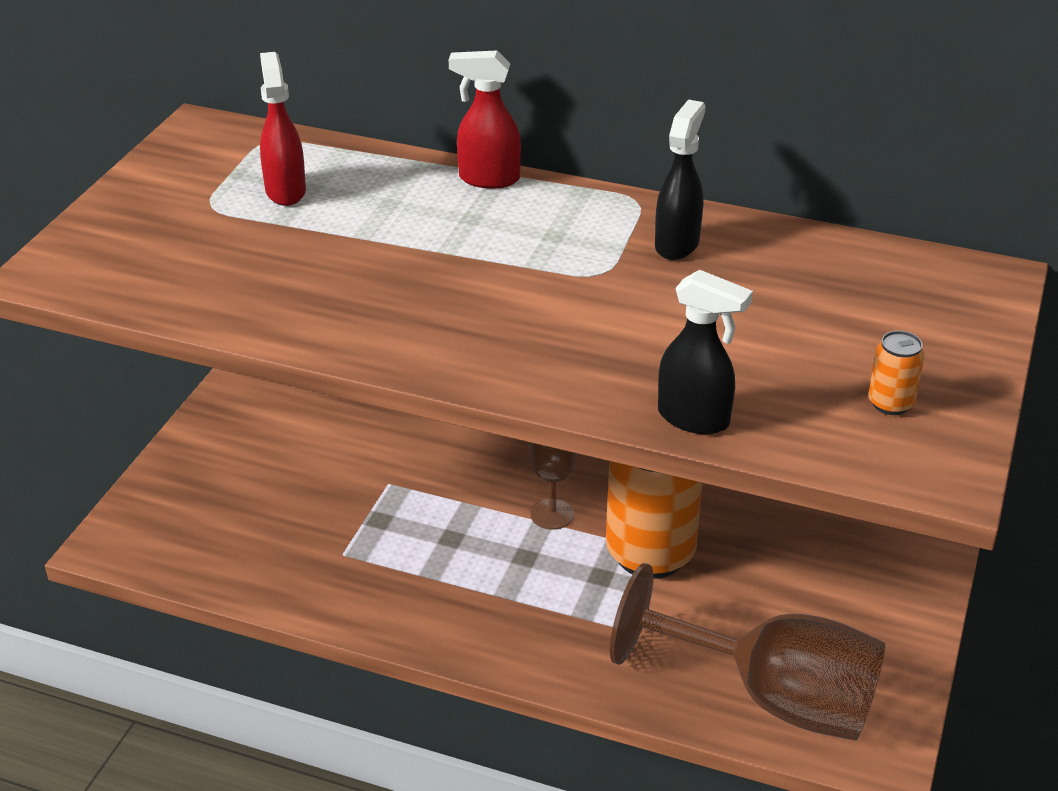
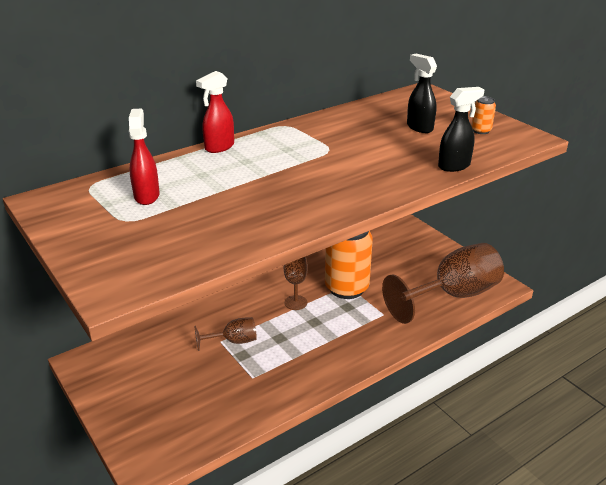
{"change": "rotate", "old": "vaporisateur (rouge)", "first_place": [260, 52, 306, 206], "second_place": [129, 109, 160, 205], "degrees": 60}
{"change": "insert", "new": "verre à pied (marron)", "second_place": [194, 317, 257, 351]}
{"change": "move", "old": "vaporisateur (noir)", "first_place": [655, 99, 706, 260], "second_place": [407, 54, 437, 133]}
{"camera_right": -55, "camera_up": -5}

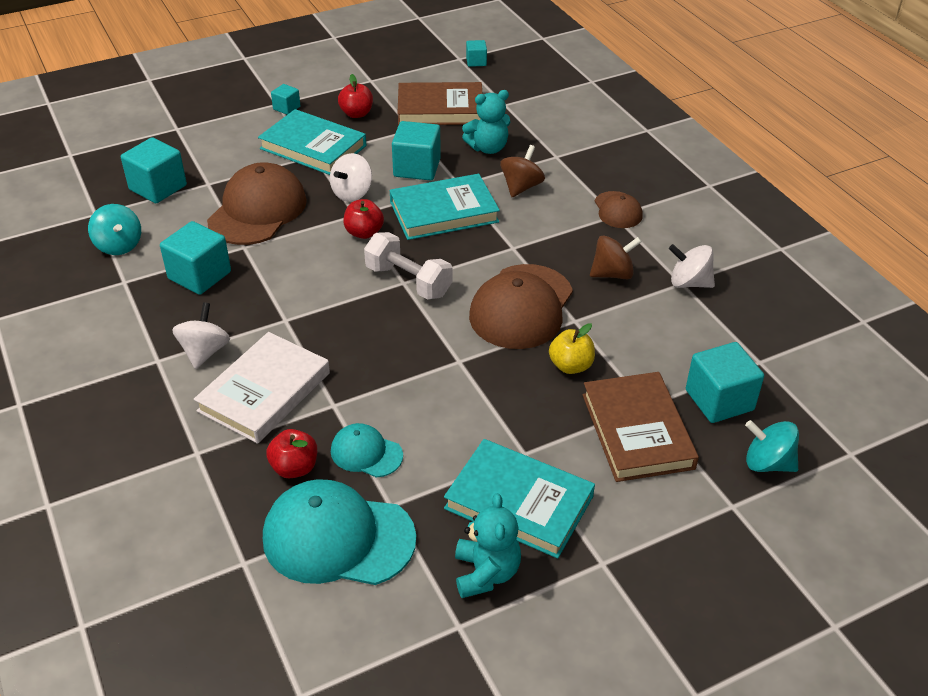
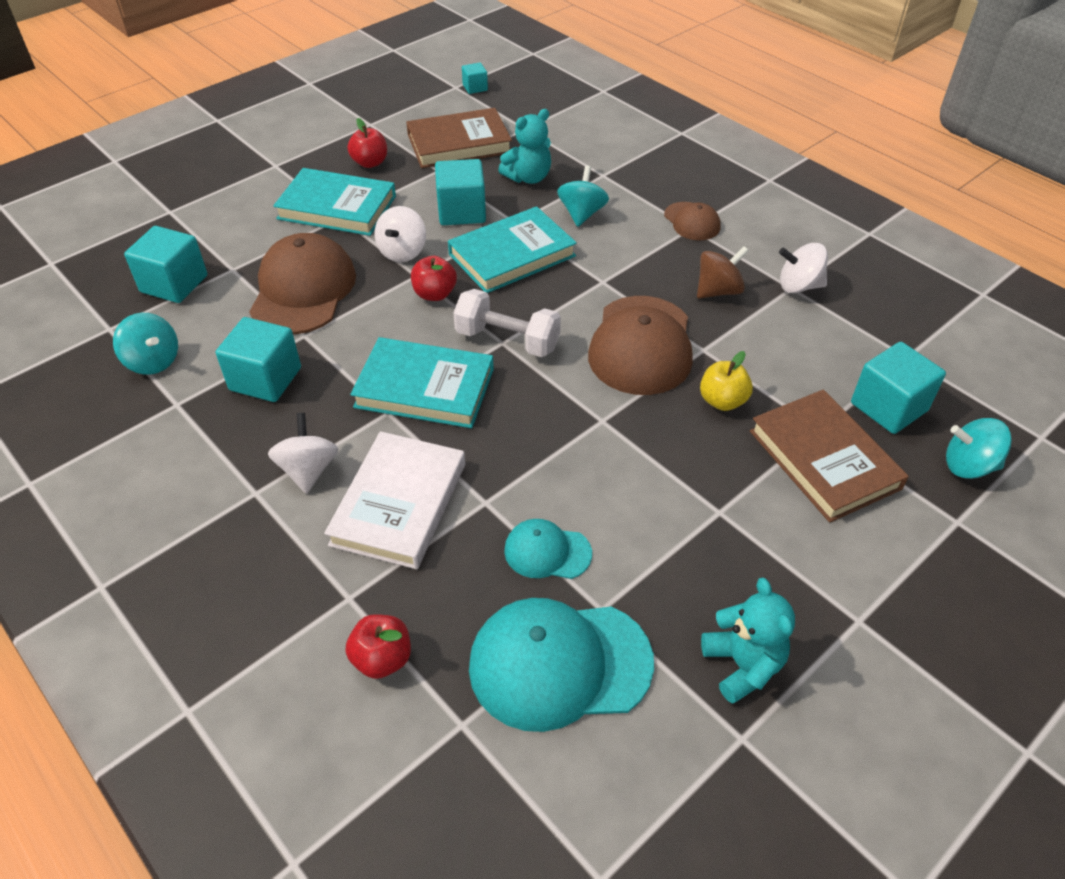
{"change": "move", "old": "pomme (rouge)", "first_place": [266, 429, 317, 478], "second_place": [346, 614, 411, 679]}
{"change": "move", "old": "livre (turquoise)", "first_place": [444, 439, 595, 559], "second_place": [350, 337, 494, 428]}
{"change": "recolor", "old": "toupie (marron)", "new": "toupie (turquoise)", "first_place": [500, 145, 545, 197], "second_place": [557, 165, 609, 227]}
{"change": "delete", "old": "cube (turquoise)", "first_place": [271, 84, 300, 115]}
{"camera_right": -15, "camera_up": 5}

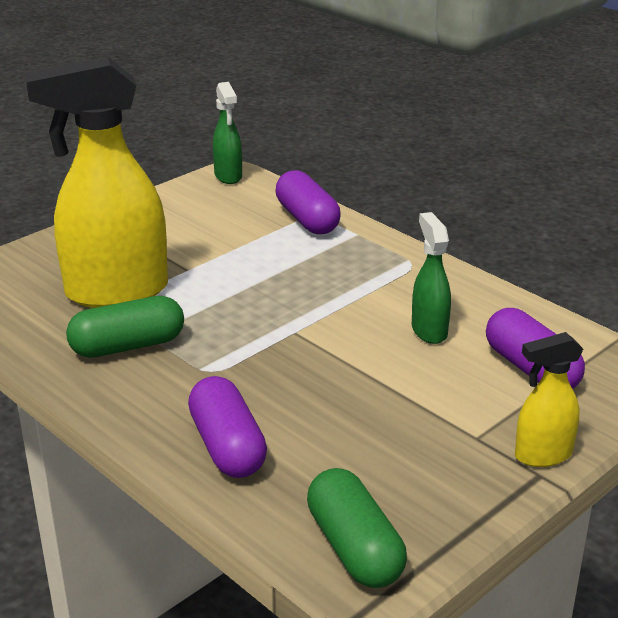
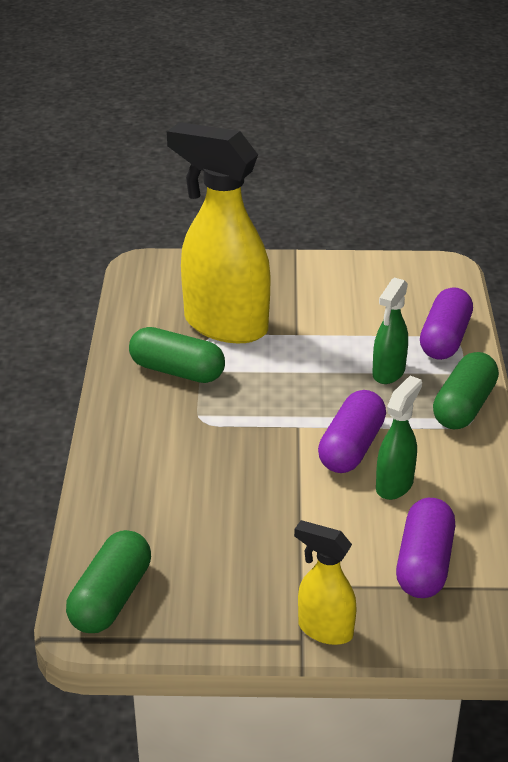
{"change": "move", "old": "gélule (violet)", "first_place": [188, 376, 267, 478], "second_place": [318, 390, 386, 473]}
{"change": "move", "old": "vaporisateur (vert)", "first_place": [213, 82, 242, 184], "second_place": [372, 277, 408, 384]}
{"change": "insert", "new": "gélule (vert)", "second_place": [433, 352, 499, 429]}
{"camera_right": 45, "camera_up": 5}

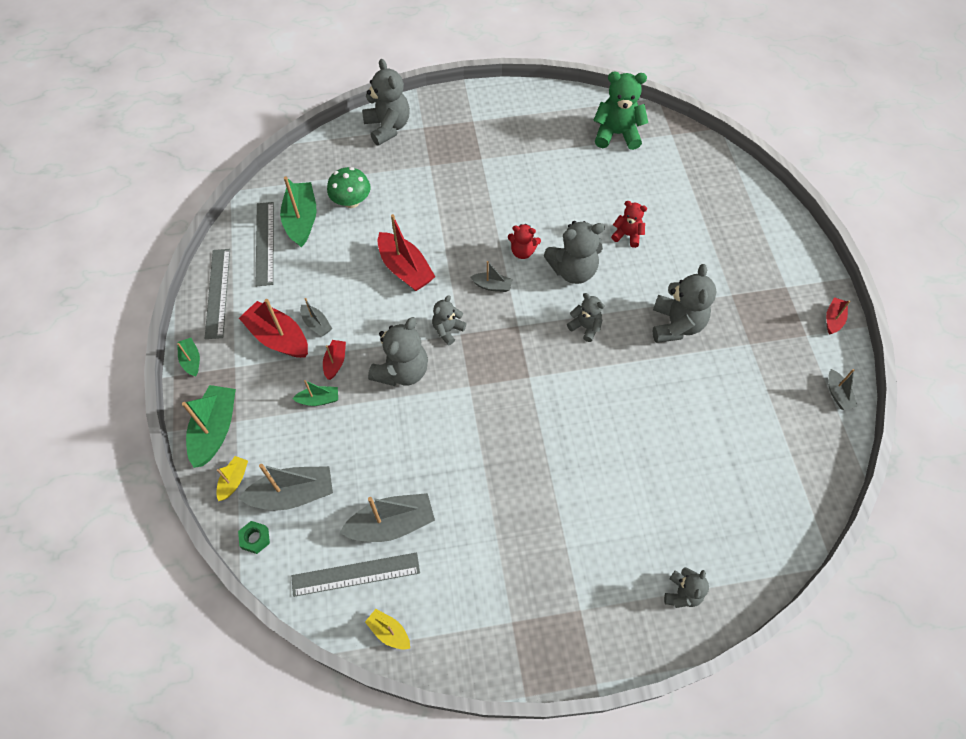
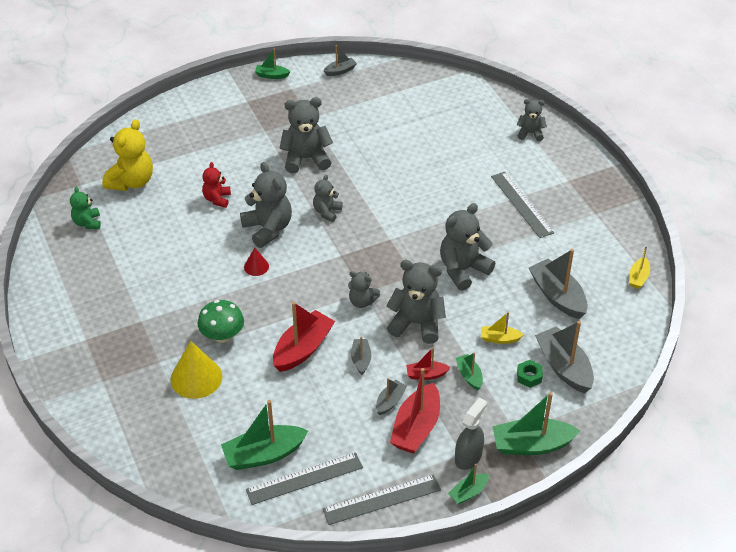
{"change": "resize", "old": "ours en peluche (vert)", "first_place": [593, 72, 648, 150], "second_place": [70, 186, 101, 229], "factor": 0.57}
{"change": "insert", "new": "ours en peluche (jaune)", "second_place": [102, 119, 153, 191]}
{"change": "insert", "new": "cône (jaune)", "second_place": [170, 341, 222, 399]}
{"change": "move", "old": "champignon (vert)", "first_place": [327, 167, 371, 208], "second_place": [198, 300, 244, 343]}
{"change": "replace", "old": "ours en peluche (rouge)", "new": "cône (rouge)", "first_place": [508, 224, 541, 259], "second_place": [244, 248, 269, 276]}
{"change": "recolor", "old": "bateau (rouge)", "new": "bateau (vert)", "first_place": [826, 297, 850, 335], "second_place": [255, 49, 290, 79]}
{"change": "move", "old": "bateau (gris)", "first_place": [470, 261, 512, 292], "second_place": [351, 336, 372, 375]}
{"change": "move", "old": "ours en peluche (gris)", "first_place": [362, 59, 410, 146], "second_place": [440, 203, 496, 291]}
{"change": "insert", "new": "vaporisateur (gris)", "second_place": [455, 398, 487, 470]}
{"change": "move", "old": "bateau (jaune)", "first_place": [216, 456, 248, 501], "second_place": [481, 312, 524, 344]}
{"change": "move", "old": "règle (gris)", "first_place": [292, 553, 420, 597], "second_place": [491, 172, 554, 238]}
{"change": "move", "old": "écrou (vert)", "first_place": [238, 521, 270, 554], "second_place": [517, 360, 543, 388]}
{"camera_right": -105, "camera_up": -15}

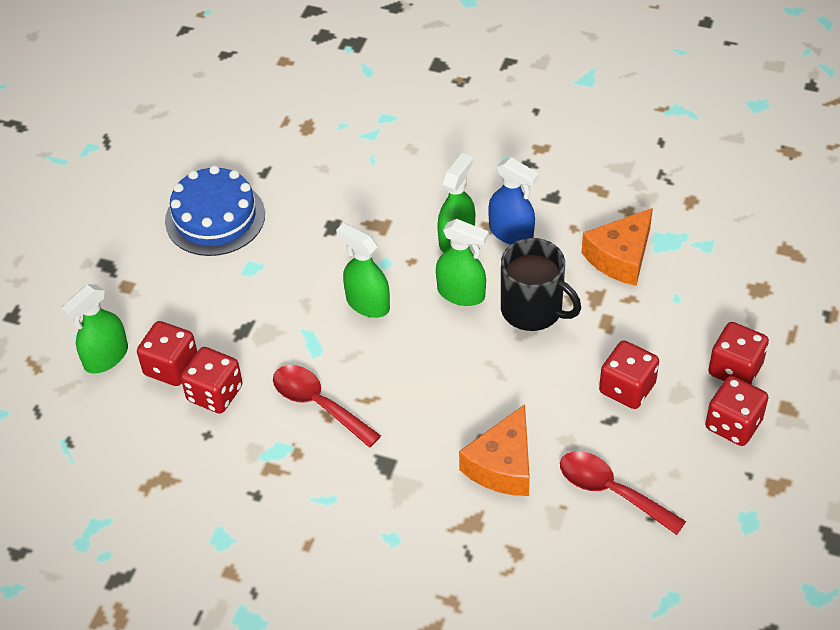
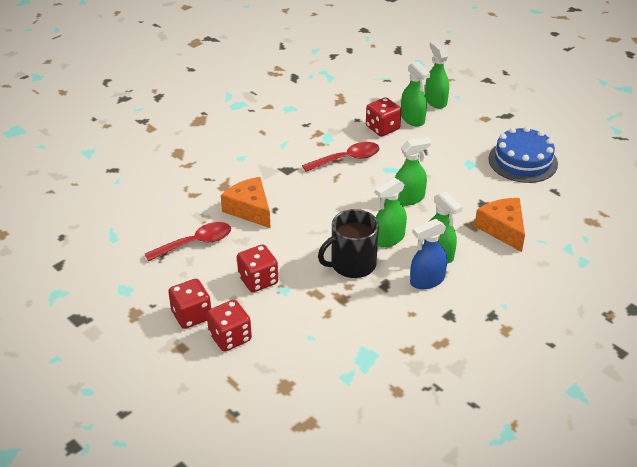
{"change": "replace", "old": "dé (rouge)", "new": "vaporisateur (vert)", "first_place": [137, 321, 197, 386], "second_place": [401, 62, 430, 127]}
{"change": "move", "old": "fromage (orange)", "first_place": [581, 208, 653, 286], "second_place": [475, 198, 525, 252]}
{"camera_right": 115, "camera_up": -10}

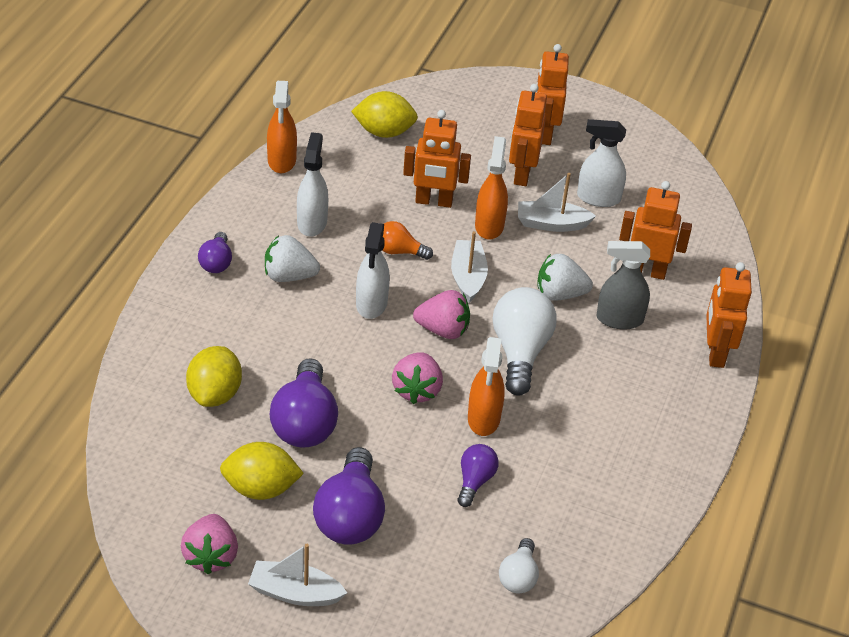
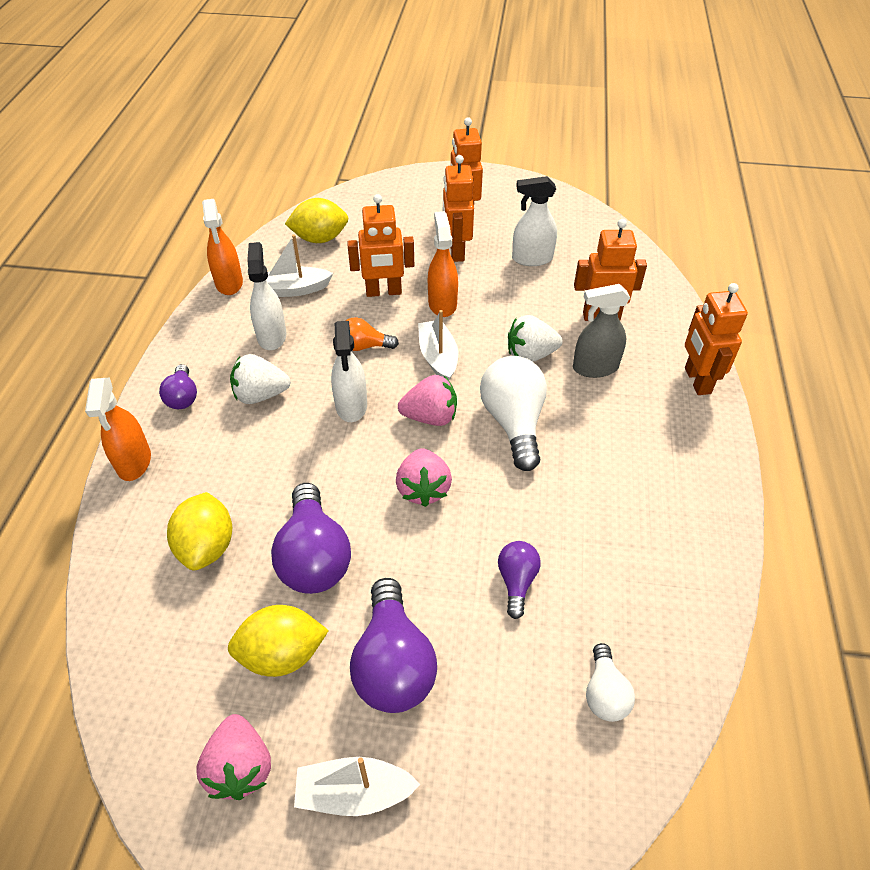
{"change": "move", "old": "vaporisateur (orange)", "first_place": [468, 337, 505, 436], "second_place": [85, 377, 151, 481]}
{"change": "move", "old": "bateau (blanc)", "first_place": [518, 173, 596, 232], "second_place": [266, 234, 333, 297]}
{"camera_right": -10, "camera_up": 5}

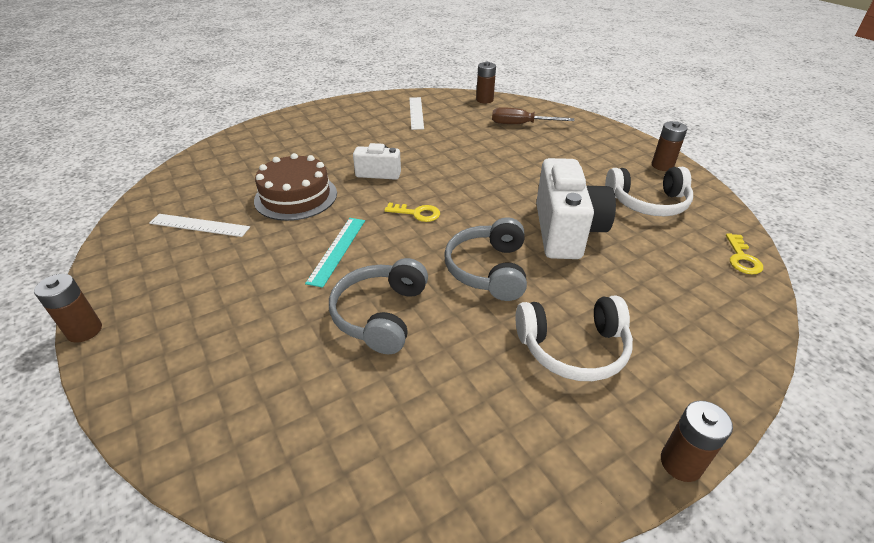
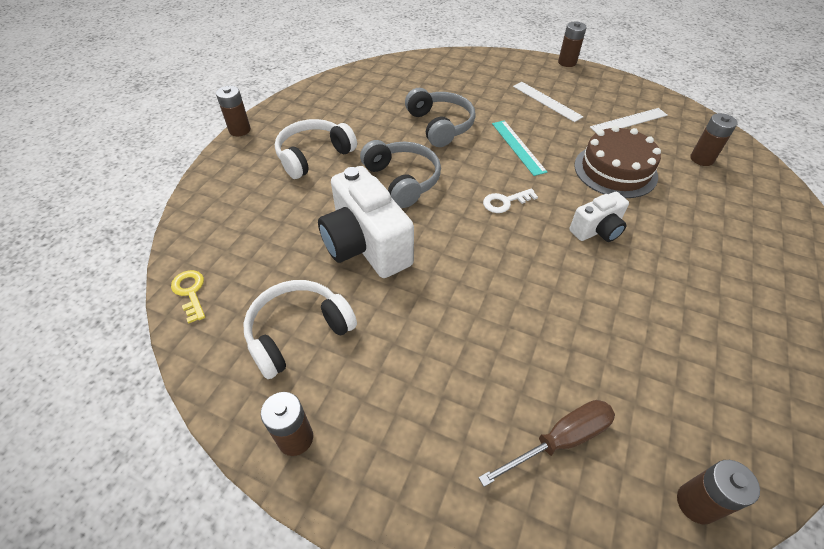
{"change": "recolor", "old": "clé (jaune)", "new": "clé (blanc)", "first_place": [384, 203, 440, 222], "second_place": [483, 188, 538, 213]}
{"change": "move", "old": "règle (blanc)", "first_place": [409, 97, 424, 130], "second_place": [513, 82, 584, 122]}
{"change": "insert", "new": "pile (marron)", "second_place": [690, 113, 738, 166]}
{"camera_right": 145, "camera_up": 10}

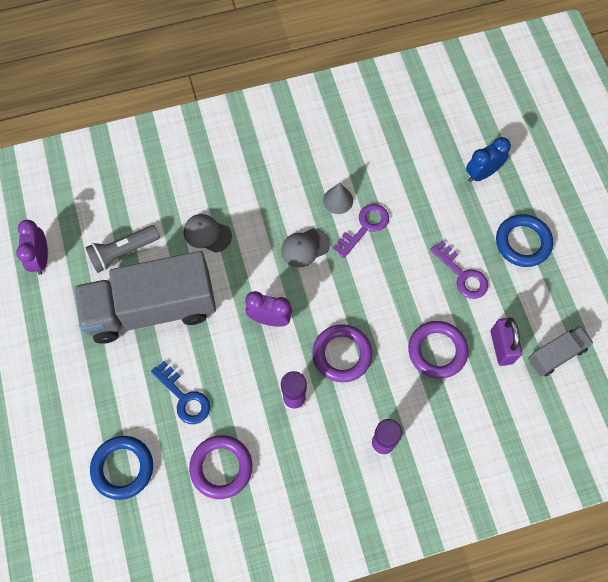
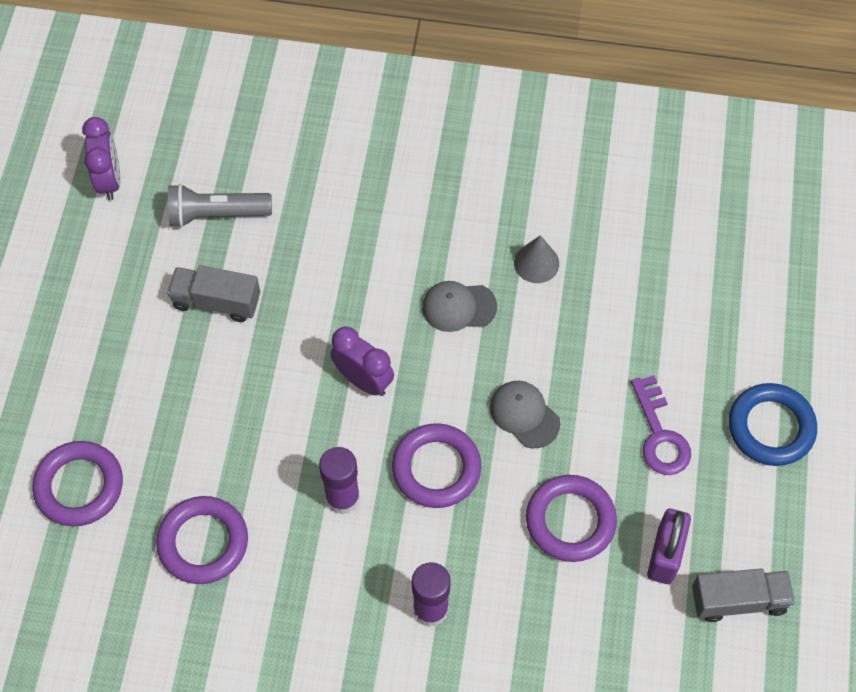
{"change": "recolor", "old": "anneau (bleu)", "new": "anneau (violet)", "first_place": [90, 436, 153, 500], "second_place": [32, 441, 123, 526]}
{"change": "rotate", "old": "réveil (violet)", "first_place": [16, 220, 48, 275], "second_place": [82, 117, 120, 200], "degrees": 150}
{"change": "resize", "old": "camion (gris)", "first_place": [74, 251, 216, 344], "second_place": [167, 265, 260, 322], "factor": 0.46}
{"change": "move", "old": "casquette (gris)", "first_place": [184, 214, 232, 253], "second_place": [490, 381, 560, 448]}
{"change": "delete", "old": "clé (bleu)", "first_place": [151, 361, 210, 424]}
{"change": "delete", "old": "clé (violet)", "first_place": [333, 204, 389, 258]}
{"change": "delete", "old": "réveil (bleu)", "first_place": [466, 137, 511, 182]}
{"camera_right": 25, "camera_up": -5}

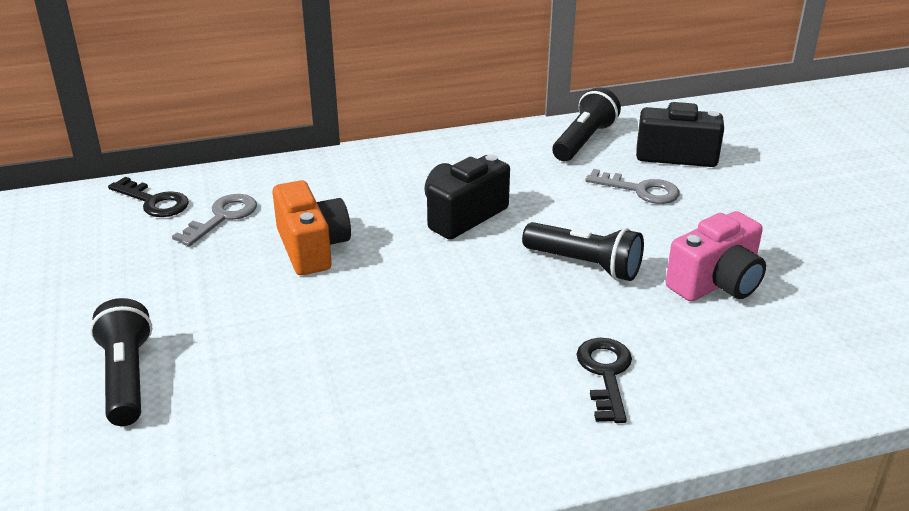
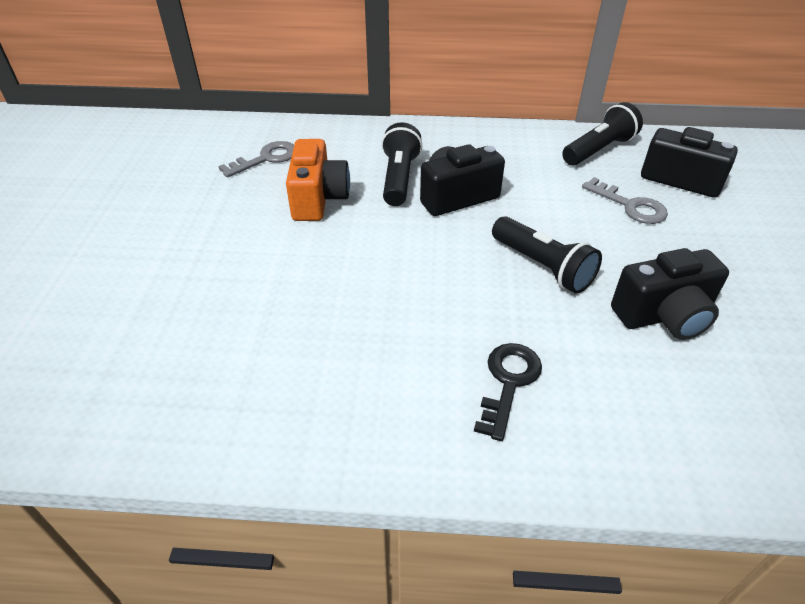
{"change": "move", "old": "lampe de poche (noir)", "first_place": [90, 298, 152, 426], "second_place": [381, 122, 422, 206]}
{"change": "recolor", "old": "appareil photo (rose)", "new": "appareil photo (noir)", "first_place": [666, 211, 766, 301], "second_place": [611, 248, 729, 340]}
{"change": "delete", "old": "clé (noir)", "first_place": [108, 177, 189, 217]}
{"camera_right": 20, "camera_up": 10}

